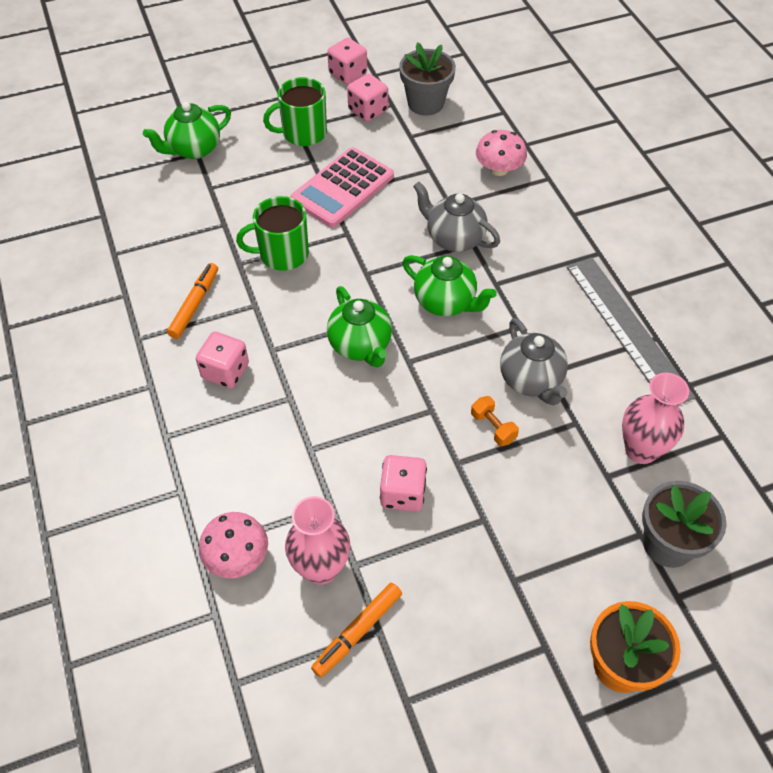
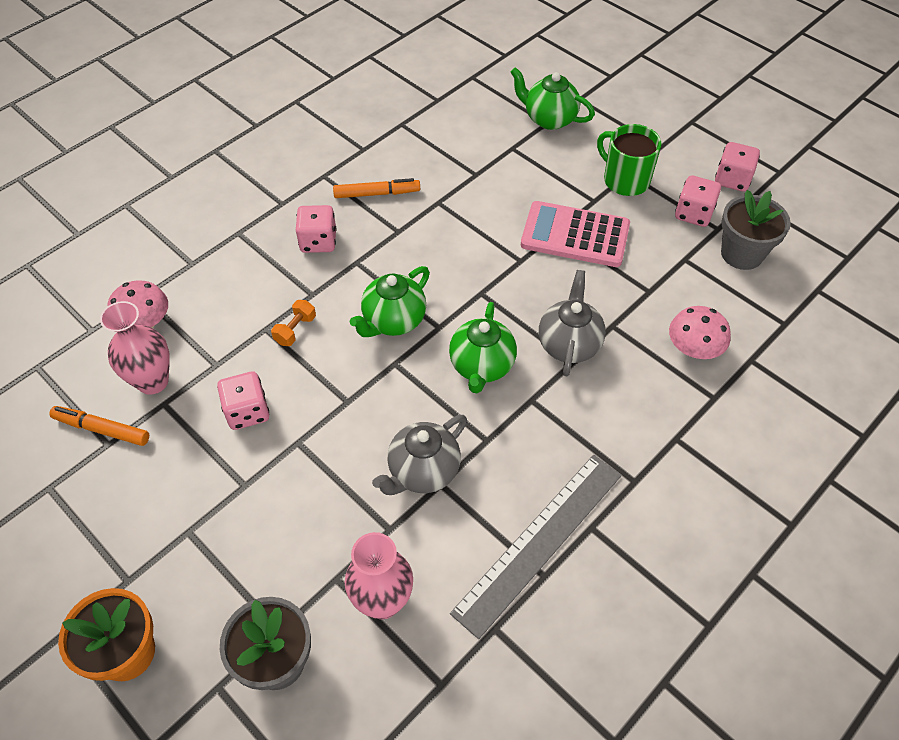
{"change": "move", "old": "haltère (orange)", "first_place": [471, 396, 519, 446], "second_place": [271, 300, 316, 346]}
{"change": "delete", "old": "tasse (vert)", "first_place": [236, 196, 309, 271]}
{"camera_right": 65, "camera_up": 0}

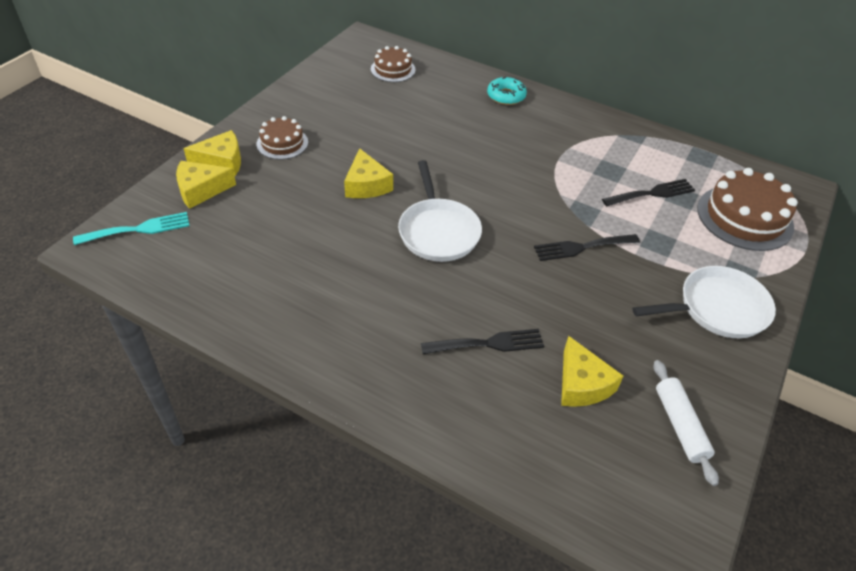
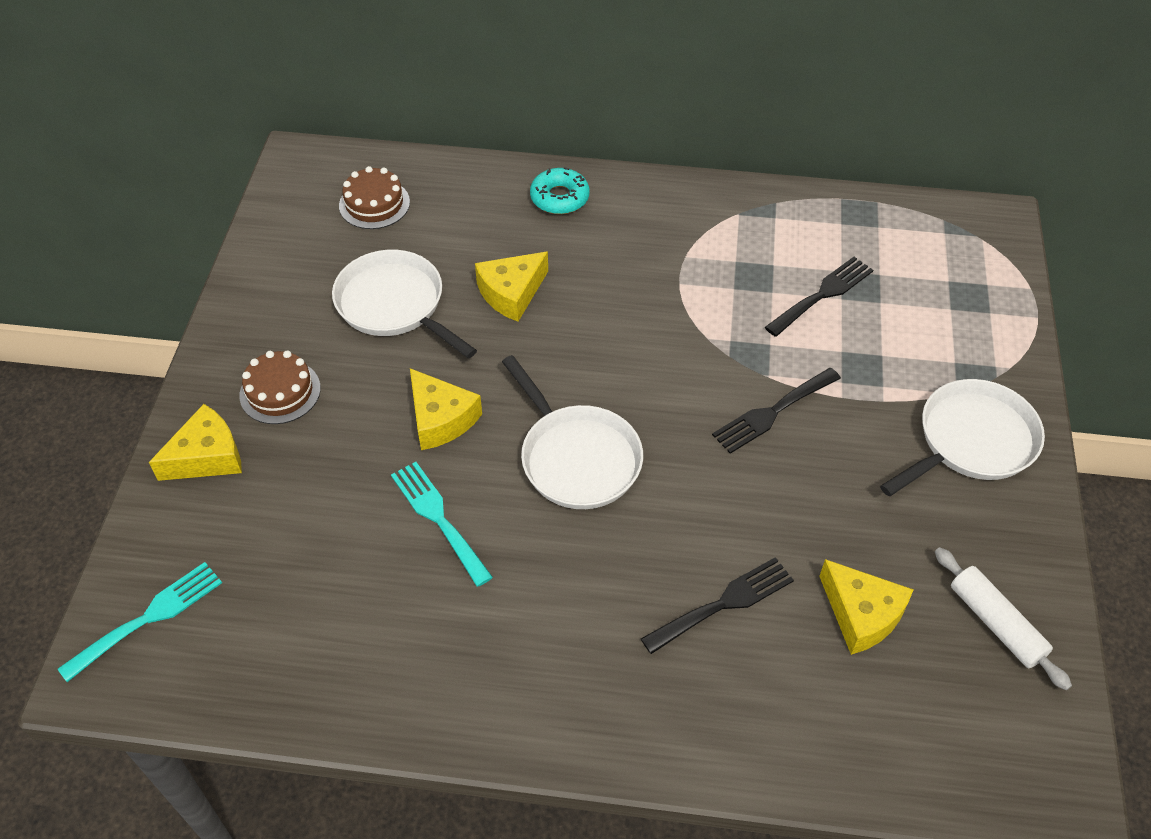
{"change": "insert", "new": "poêle (blanc)", "second_place": [332, 250, 477, 358]}
{"change": "insert", "new": "fourchette (turquoise)", "second_place": [391, 462, 493, 587]}
{"change": "move", "old": "fromage (jaune)", "first_place": [176, 161, 236, 209], "second_place": [475, 251, 548, 322]}
{"change": "delete", "old": "gâteau (marron)", "first_place": [697, 168, 798, 251]}
{"camera_right": -20, "camera_up": 5}

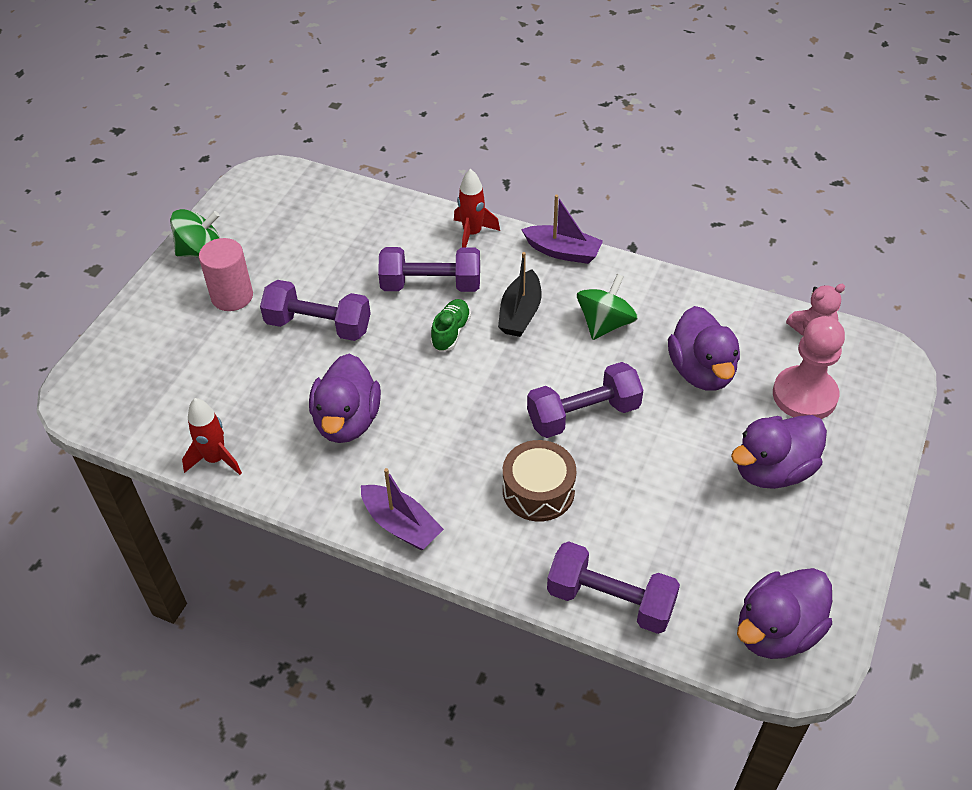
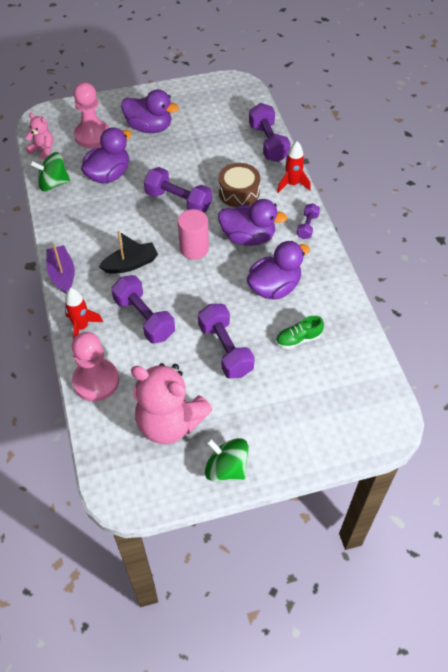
{"change": "move", "old": "toupie (vert)", "first_place": [577, 274, 638, 340], "second_place": [30, 152, 70, 191]}
{"change": "insert", "new": "pion (rose)", "second_place": [72, 332, 119, 401]}
{"change": "insert", "new": "ours en peluche (rose)", "second_place": [131, 363, 213, 444]}
{"change": "move", "old": "cylindre (rose)", "first_place": [199, 238, 253, 311], "second_place": [178, 209, 209, 260]}
{"change": "move", "old": "canard (violet)", "first_place": [737, 568, 832, 659], "second_place": [218, 199, 287, 246]}
{"change": "move", "old": "chaussure (vert)", "first_place": [430, 299, 471, 352], "second_place": [276, 316, 324, 349]}
{"change": "move", "old": "fusée (rouge)", "first_place": [182, 398, 242, 475], "second_place": [277, 141, 311, 193]}
{"change": "replace", "old": "bateau (violet)", "new": "haltère (violet)", "first_place": [361, 468, 444, 551], "second_place": [297, 203, 320, 239]}
{"camera_right": -130, "camera_up": 5}

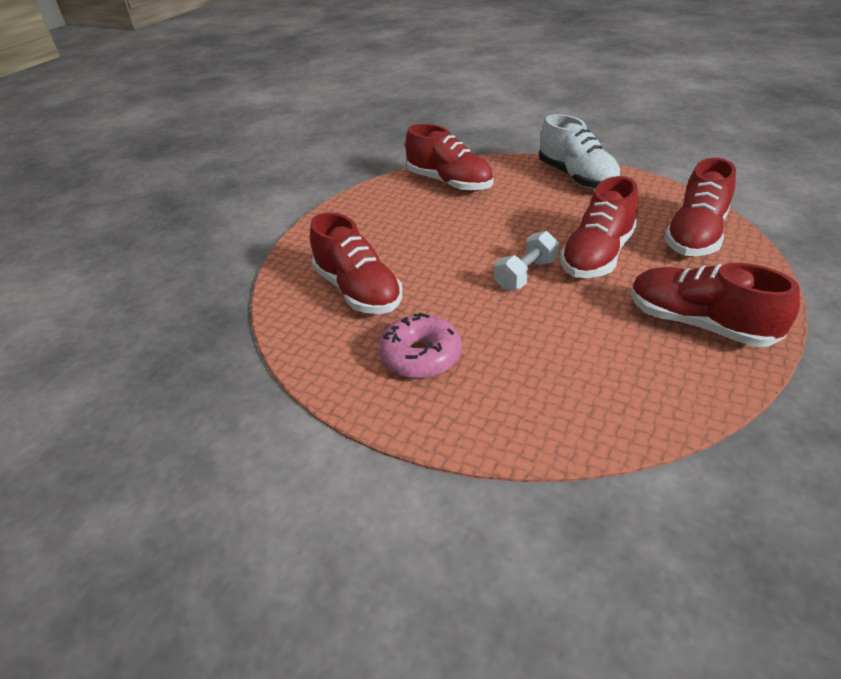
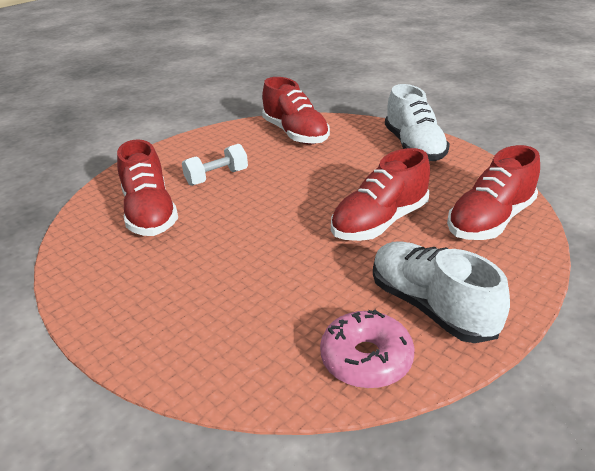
{"change": "move", "old": "haltère (blanc)", "first_place": [494, 231, 559, 291], "second_place": [182, 144, 248, 186]}
{"change": "move", "old": "beignet (rose)", "first_place": [379, 312, 462, 378], "second_place": [320, 310, 415, 388]}
{"change": "recolor", "old": "chaussure (rouge)", "new": "chaussure (blanc)", "first_place": [631, 263, 800, 347], "second_place": [373, 242, 510, 343]}
{"camera_right": 15, "camera_up": -5}

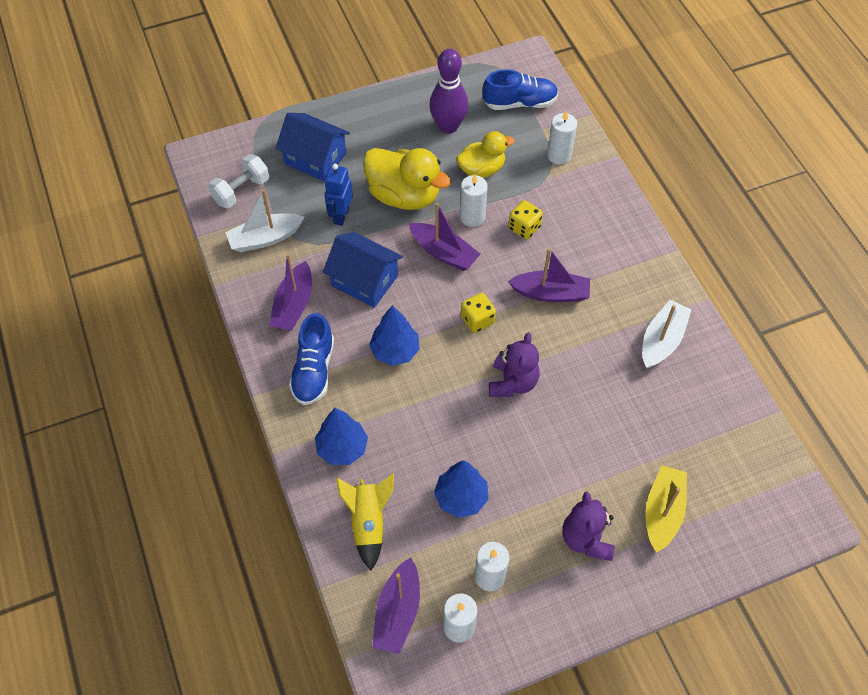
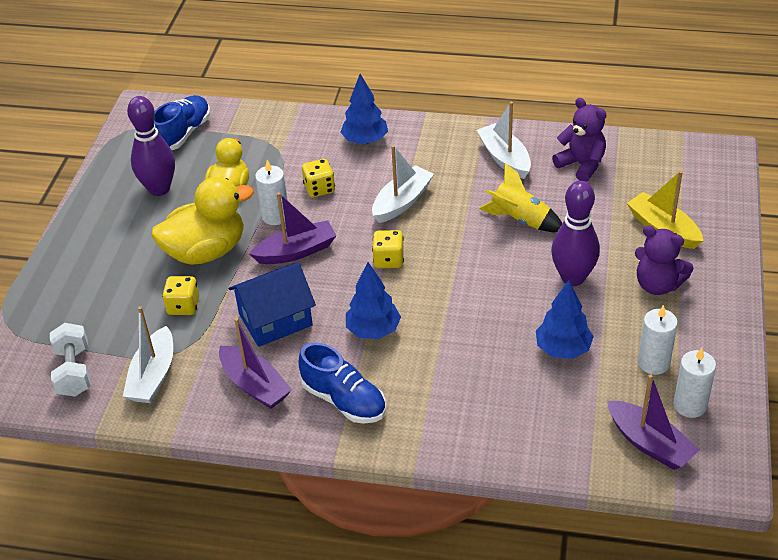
{"change": "replace", "old": "robot (bleu)", "new": "dé (jaune)", "first_place": [324, 164, 353, 226], "second_place": [162, 276, 199, 315]}
{"change": "move", "old": "arbre (bleu)", "first_place": [315, 408, 368, 465], "second_place": [340, 74, 388, 145]}
{"change": "recolor", "old": "bateau (violet)", "new": "bateau (blanc)", "first_place": [508, 248, 590, 302], "second_place": [372, 145, 434, 223]}
{"change": "move", "old": "fusée (jaune)", "first_place": [336, 473, 394, 570], "second_place": [479, 163, 562, 232]}
{"change": "insert", "new": "quille (violet)", "second_place": [551, 181, 600, 286]}
{"change": "move", "old": "ours en peluche (violet)", "first_place": [489, 332, 540, 397], "second_place": [552, 98, 606, 182]}
{"change": "delete", "old": "maison (bleu)", "first_place": [276, 113, 350, 181]}
{"change": "delete", "old": "bougie (blanc)", "first_place": [547, 110, 577, 165]}
{"camera_right": -55, "camera_up": -15}

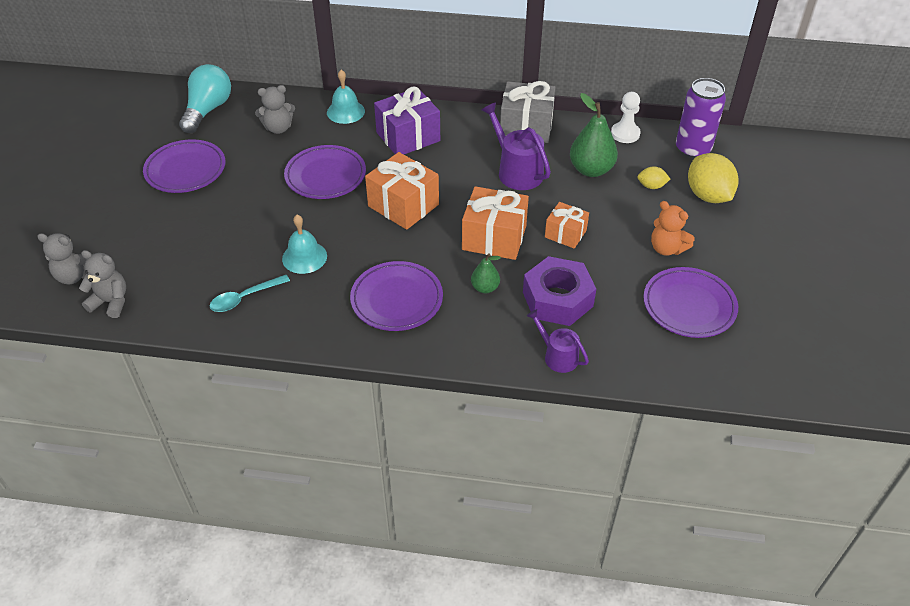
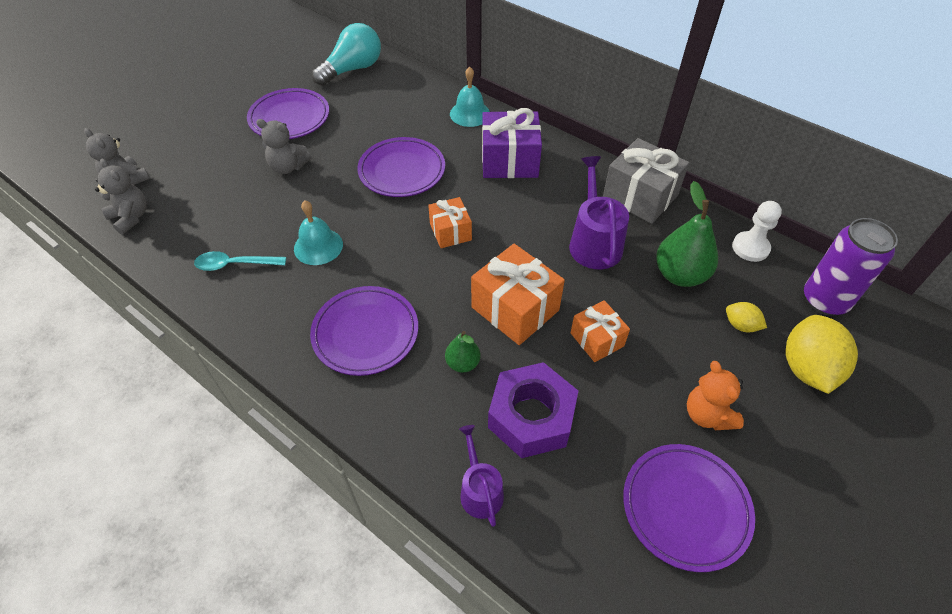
{"change": "move", "old": "ours en peluche (gris)", "first_place": [255, 85, 295, 134], "second_place": [256, 119, 311, 174]}
{"change": "resize", "old": "cadeau (orange)", "first_place": [365, 152, 439, 230], "second_place": [428, 197, 472, 248], "factor": 0.6}
{"camera_right": 30, "camera_up": 5}

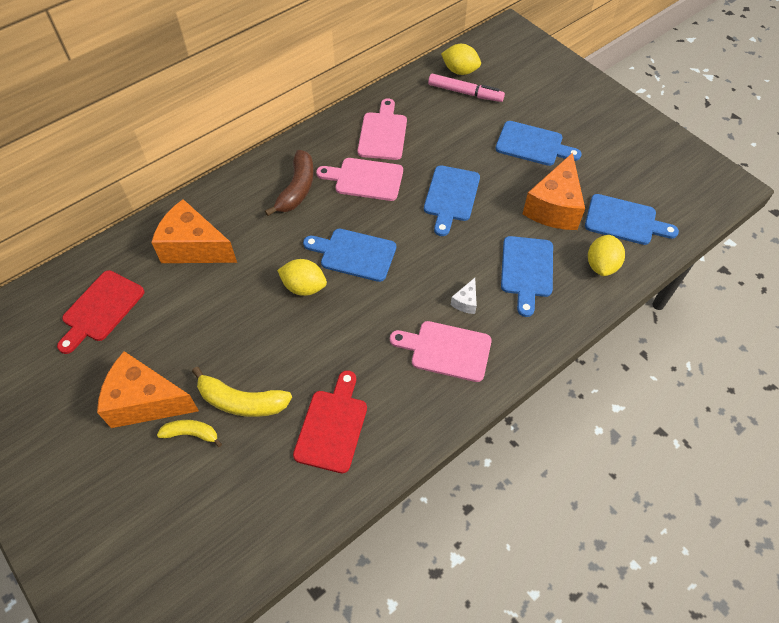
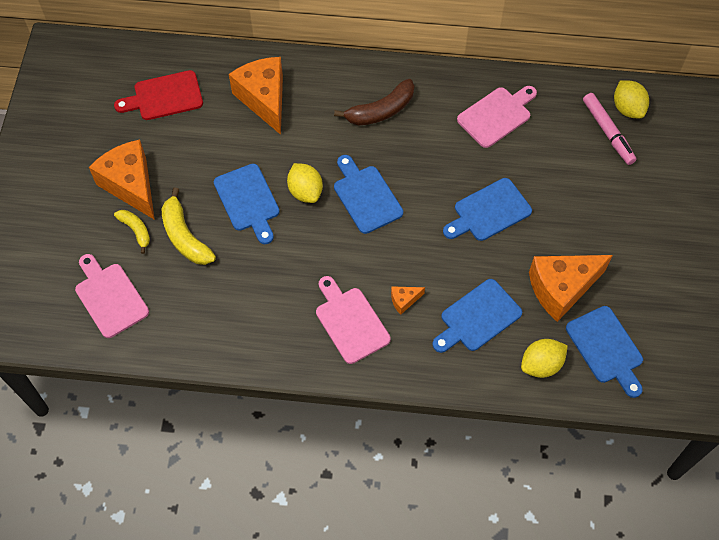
{"change": "move", "old": "planche à découper (rose)", "first_place": [316, 158, 403, 201], "second_place": [75, 254, 149, 338]}
{"change": "move", "old": "planche à découper (bleu)", "first_place": [495, 121, 582, 166], "second_place": [214, 164, 280, 244]}
{"change": "recolor", "old": "fromage (blanc)", "new": "fromage (orange)", "first_place": [451, 278, 477, 314], "second_place": [391, 286, 425, 315]}
{"change": "delete", "old": "planche à découper (rouge)", "first_place": [293, 370, 367, 473]}
{"camera_right": 45, "camera_up": 5}

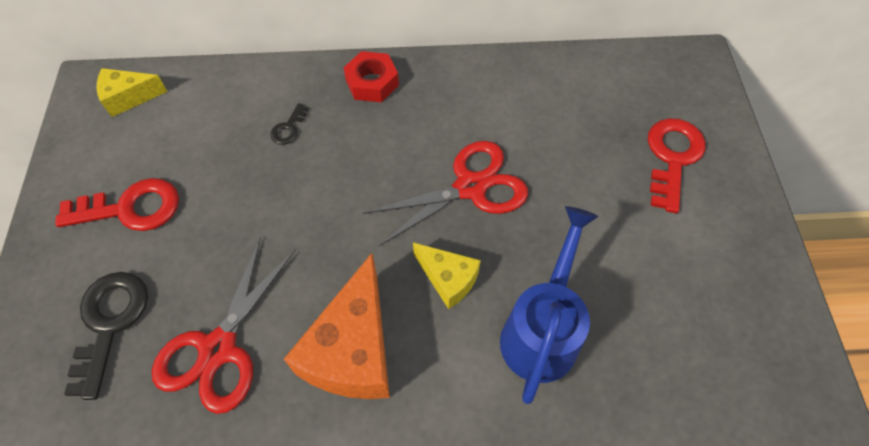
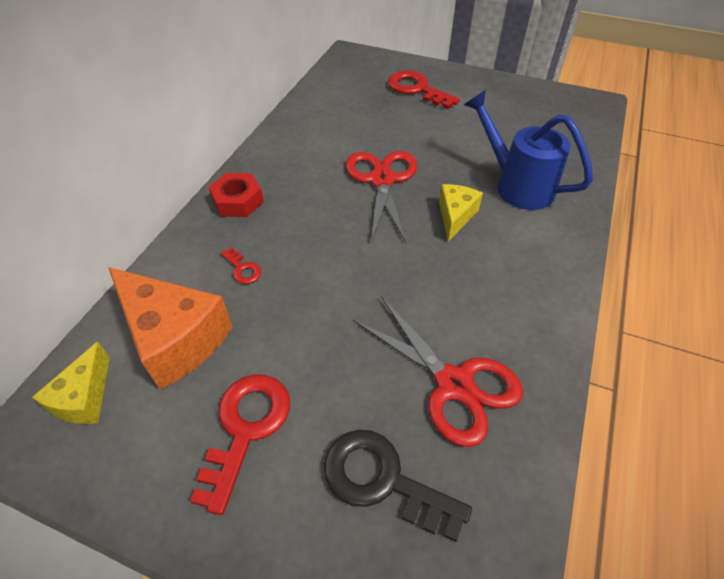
{"change": "move", "old": "fromage (orange)", "first_place": [284, 253, 390, 399], "second_place": [108, 267, 233, 390]}
{"change": "recolor", "old": "clé (noir)", "new": "clé (rouge)", "first_place": [270, 103, 309, 145], "second_place": [221, 247, 261, 284]}
{"change": "rotate", "old": "fromage (jaune)", "first_place": [413, 242, 481, 309], "second_place": [439, 184, 483, 241], "degrees": -45}
{"camera_right": -65, "camera_up": -10}

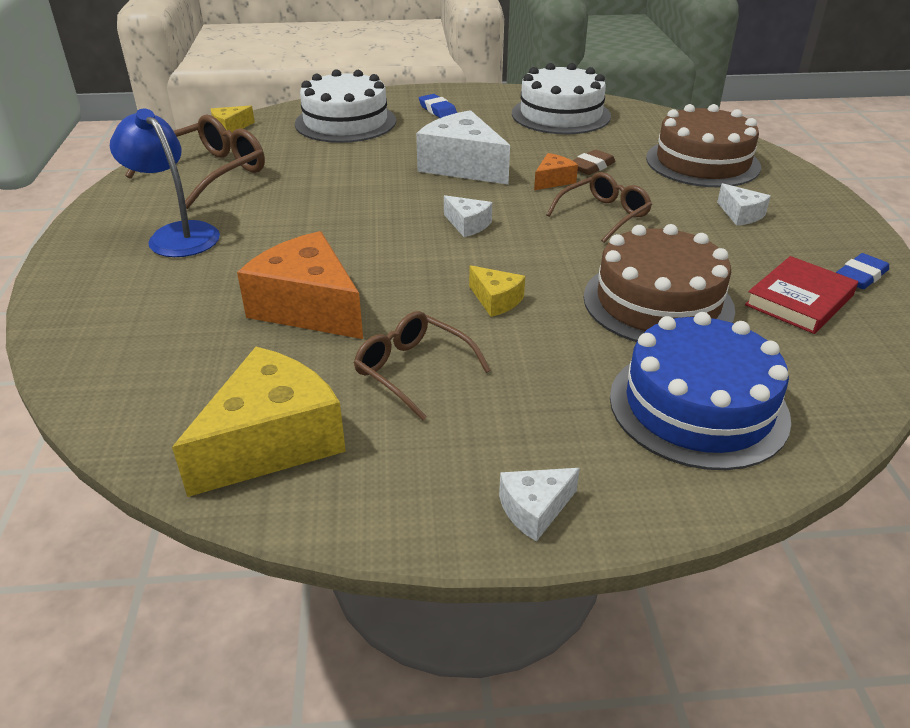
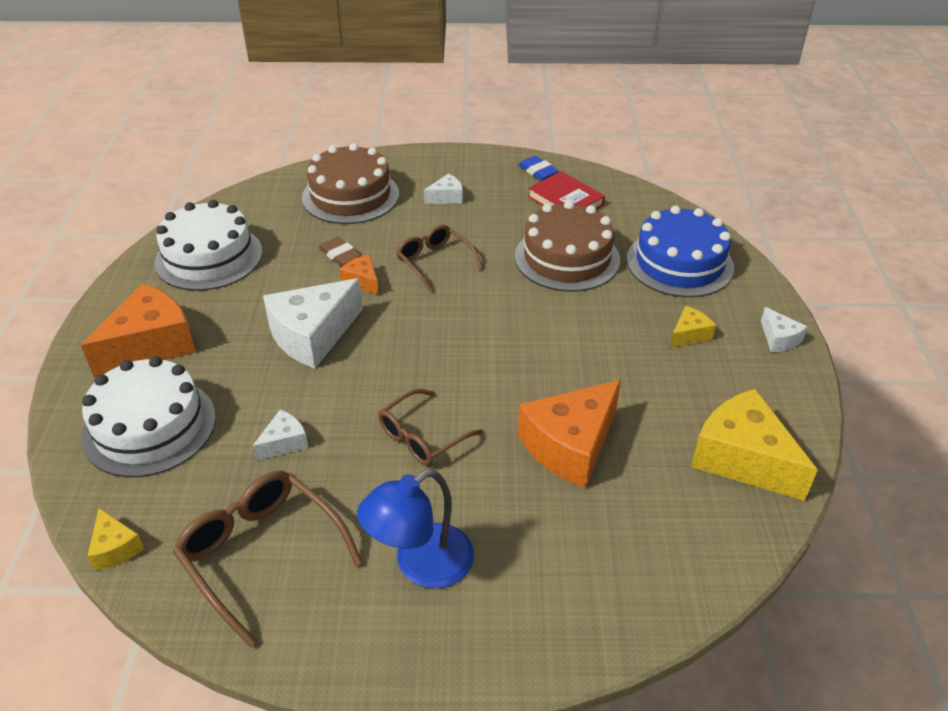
{"change": "replace", "old": "gomme (bleu)", "new": "fromage (orange)", "first_place": [419, 94, 457, 118], "second_place": [81, 283, 196, 377]}
{"change": "move", "old": "fromage (blanc)", "first_place": [444, 195, 492, 237], "second_place": [252, 410, 308, 461]}
{"change": "move", "old": "lunettes (marron)", "first_place": [354, 311, 491, 421], "second_place": [378, 389, 483, 465]}
{"change": "move", "old": "fromage (jaune)", "first_place": [469, 265, 525, 317], "second_place": [670, 306, 716, 348]}
{"camera_right": -85, "camera_up": 5}

